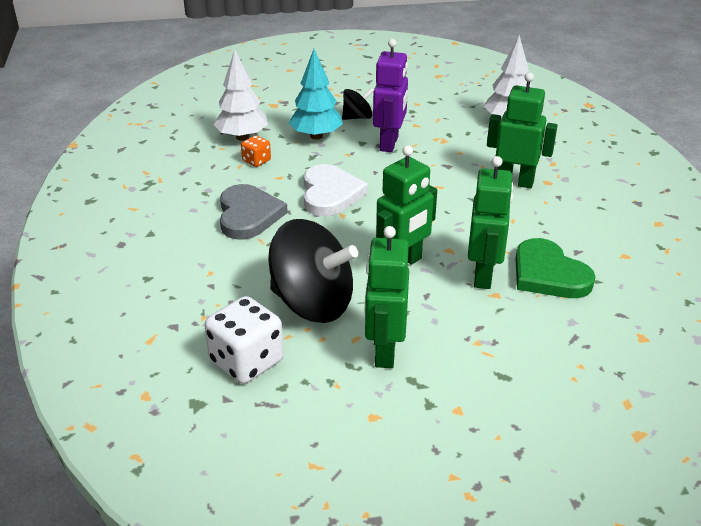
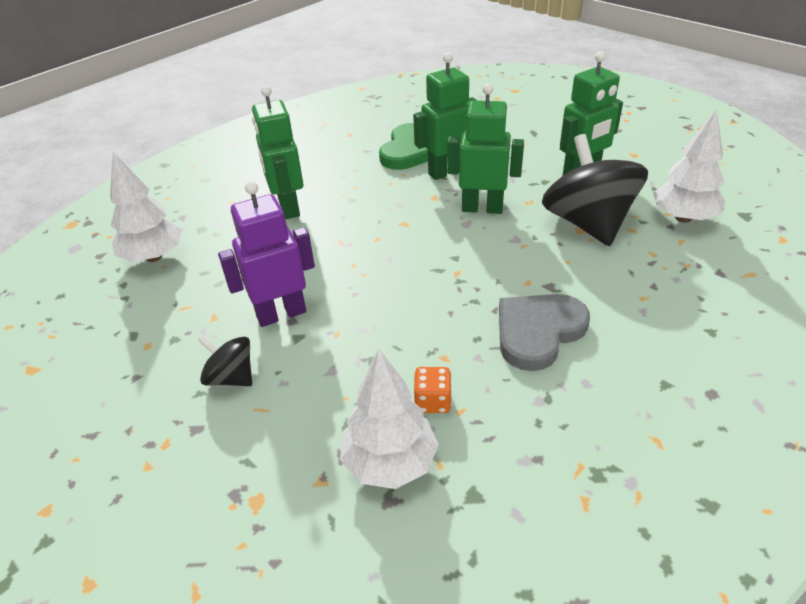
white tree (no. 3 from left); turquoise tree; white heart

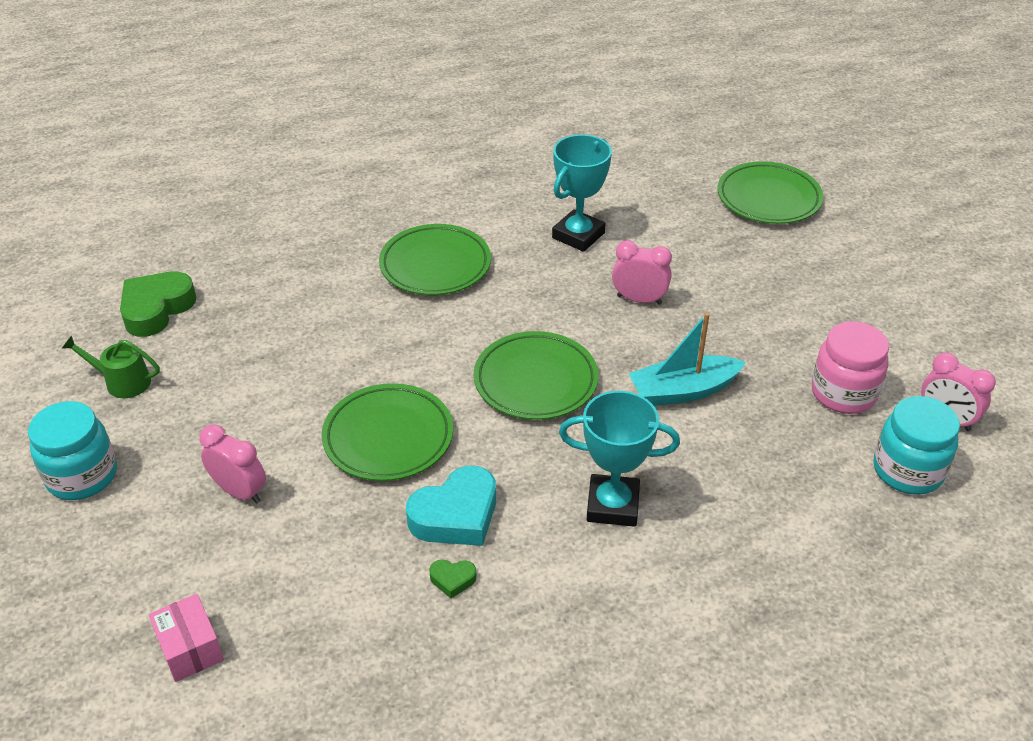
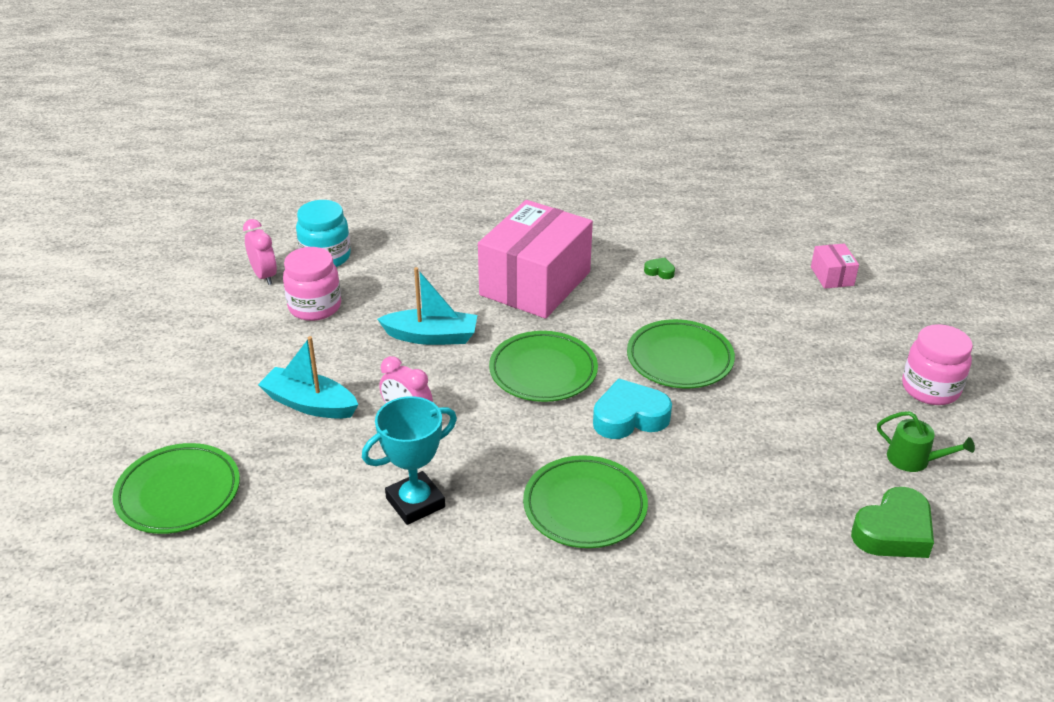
turquoise boat (no. 1 from left); pink box (no. 1 from left); turquoise heart; pink jar (no. 2 from left); pink clock (no. 1 from left in the first image)

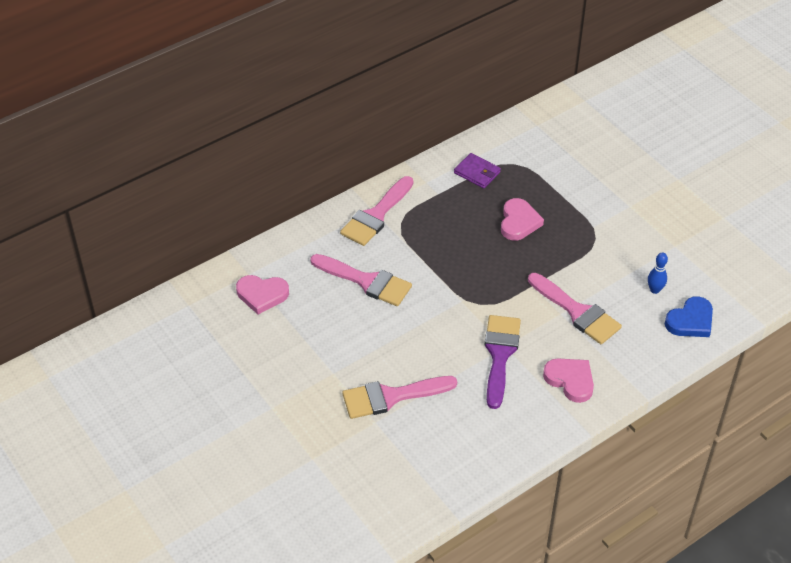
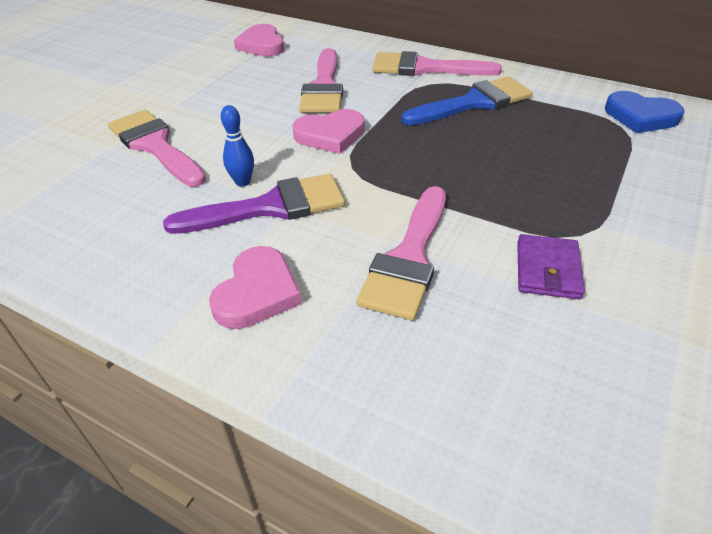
blue bowling pin; pink heart (no. 3 from left); blue brush; purple wallet; blue heart

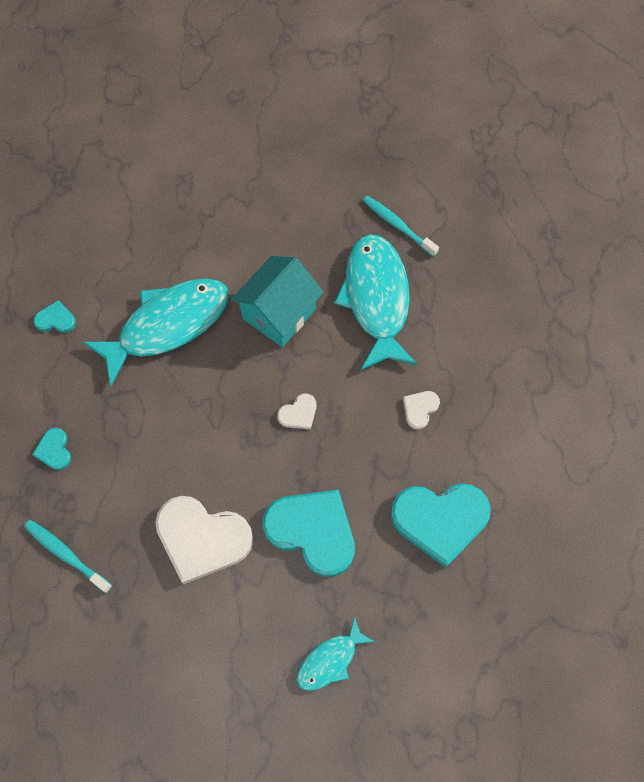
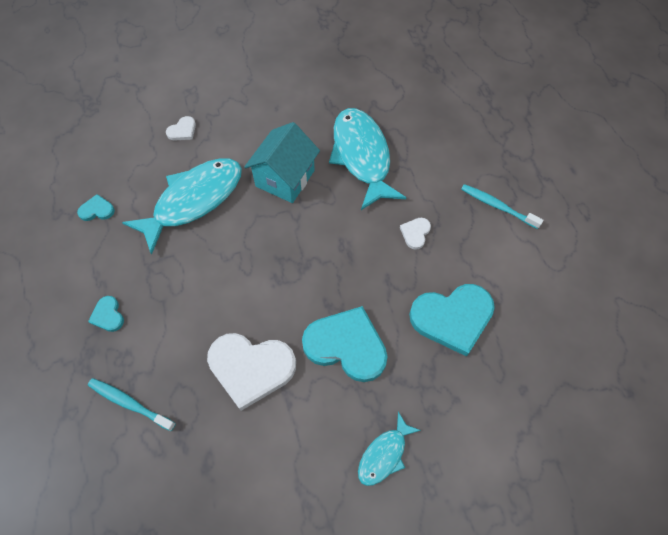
white heart (no. 1 from left); turquoise toothbrush (no. 2 from left)

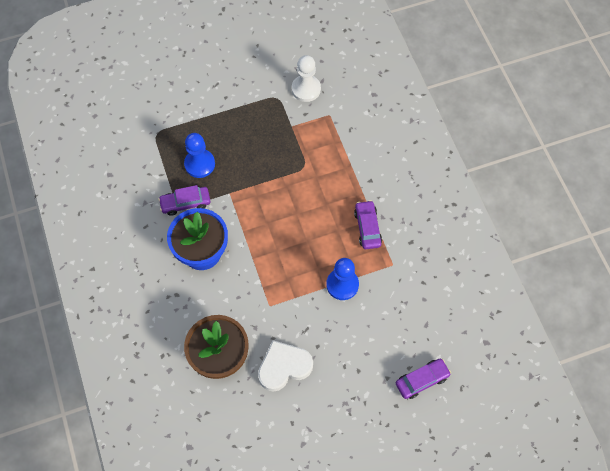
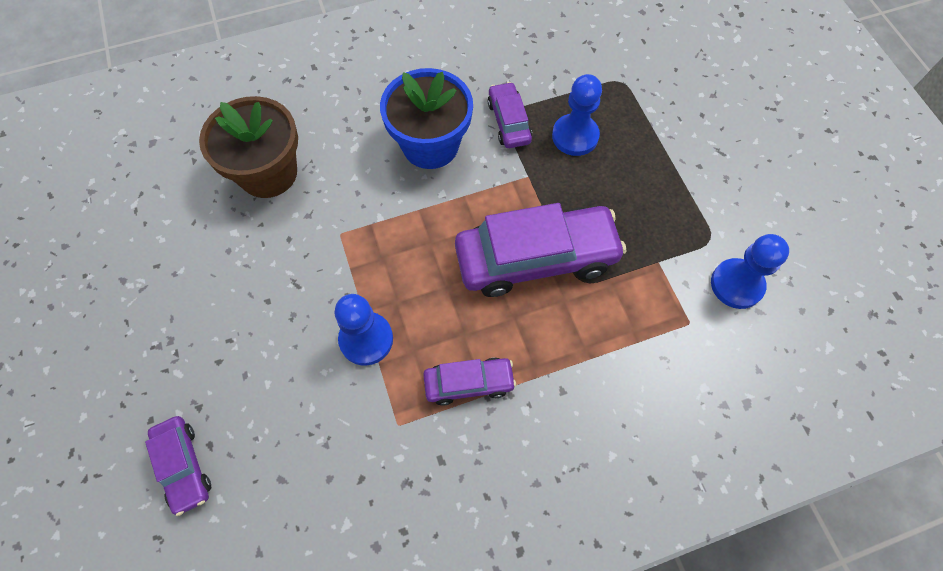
purple car (no. 4 from left); blue pawn (no. 3 from left); white heart

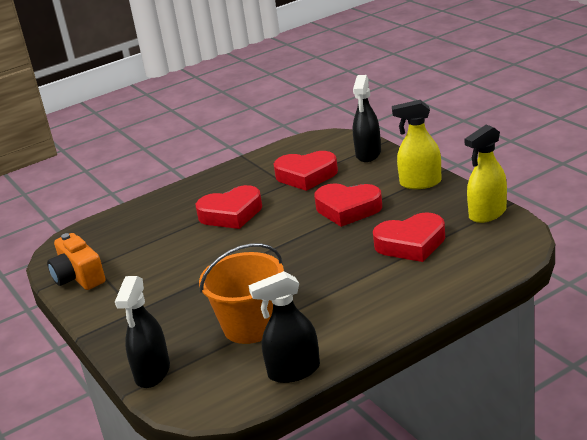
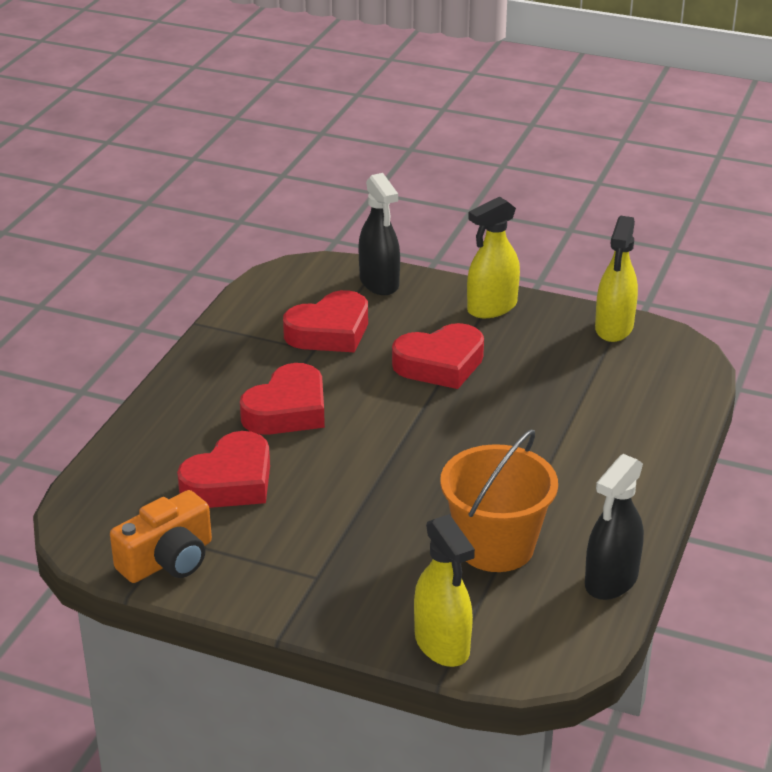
orange camera; red heart (no. 1 from left); yellow spray bottle (no. 1 from left)

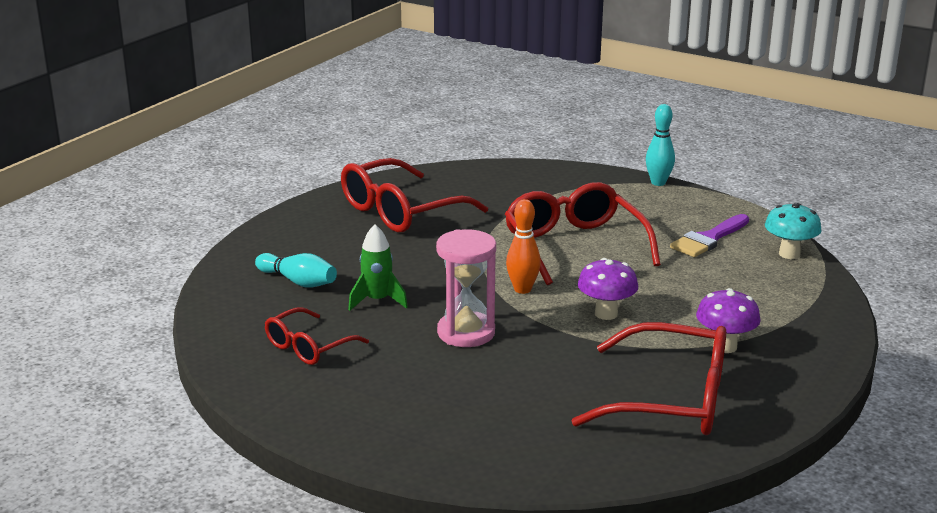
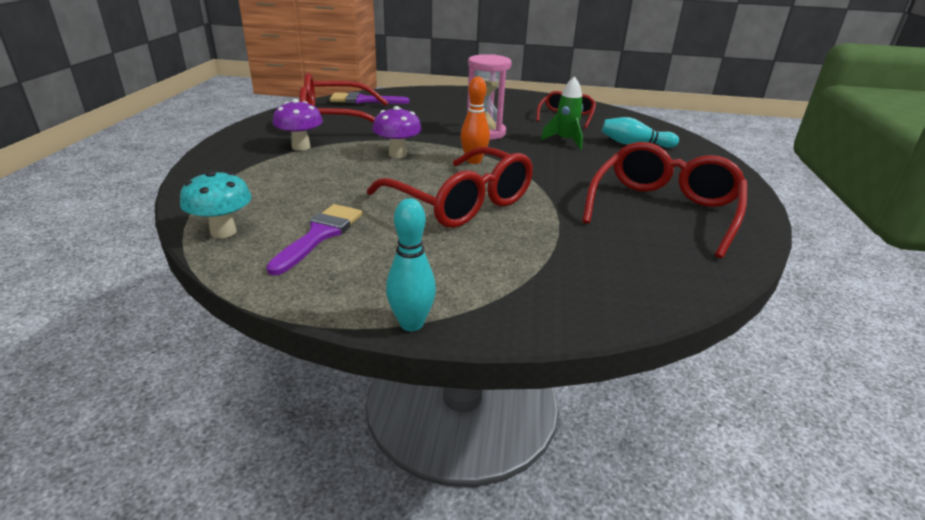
purple brush (no. 2 from left)

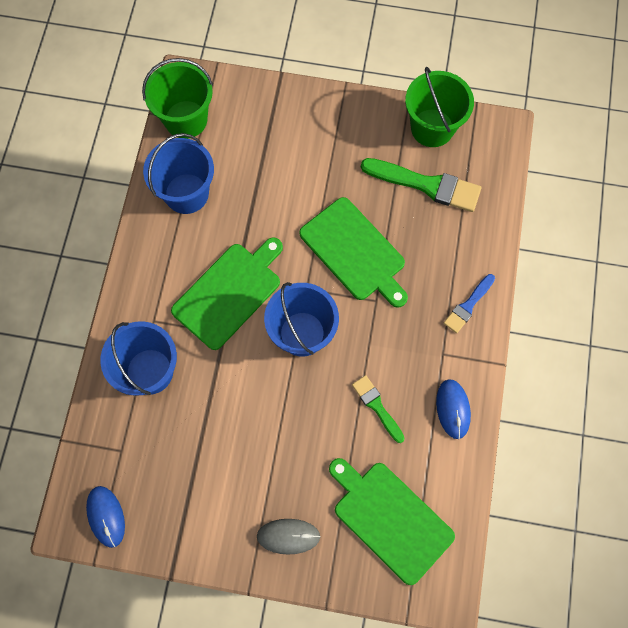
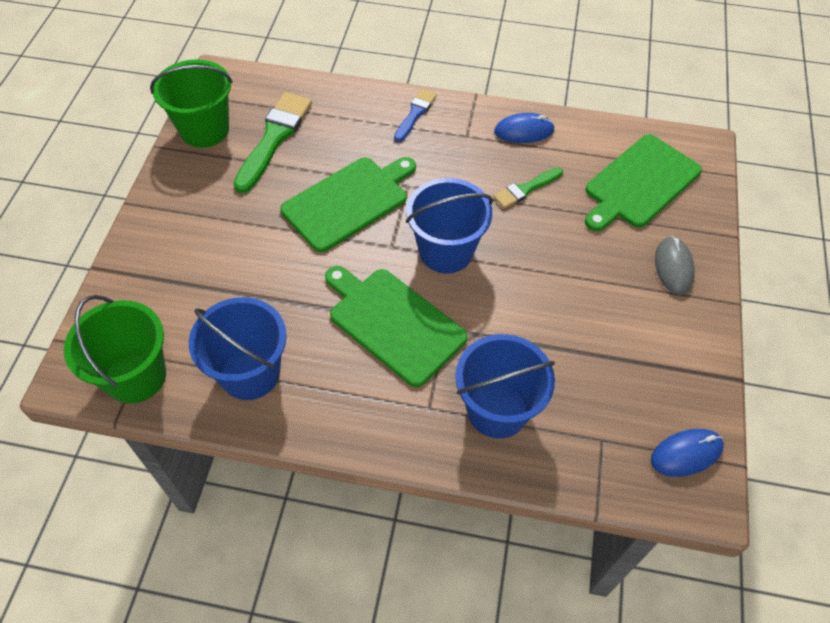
blue brush

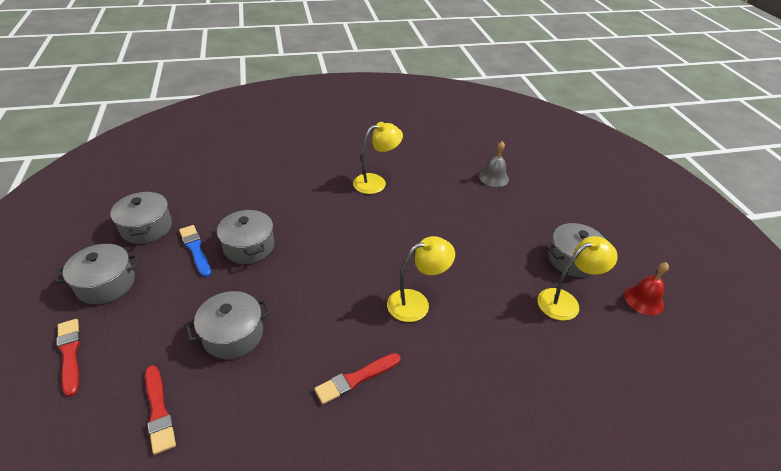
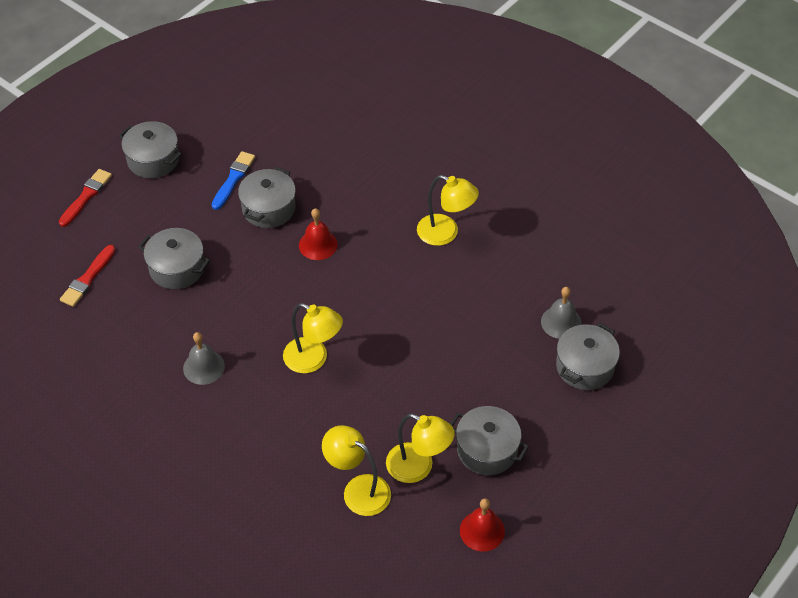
grey bell (no. 1 from left); red bell (no. 1 from left); yellow lamp (no. 2 from left); grey pot (no. 5 from left)

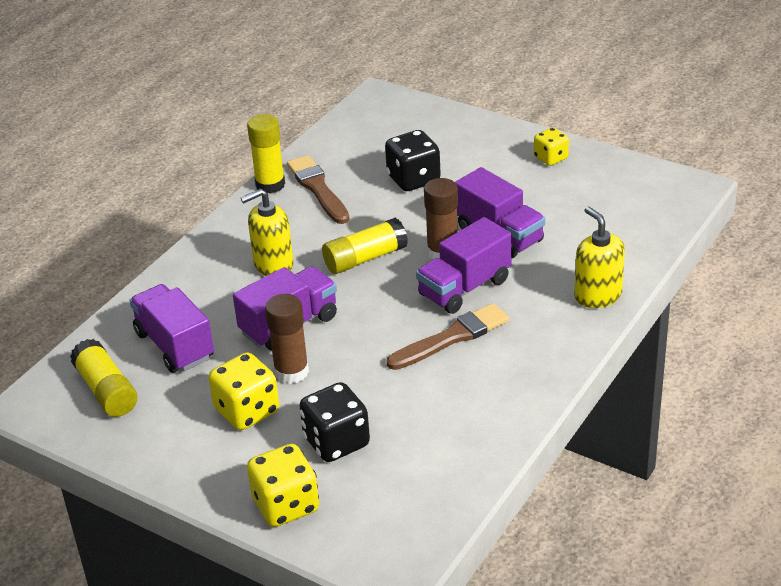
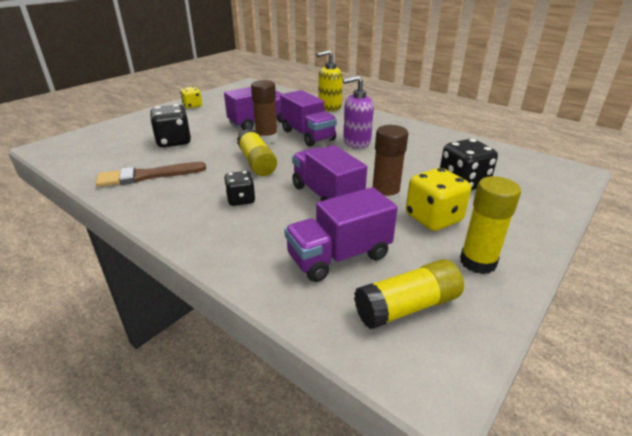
black dice (no. 2 from left); purple soap dispenser; yellow glue stick (no. 3 from left); yellow dice (no. 2 from left in the first image)

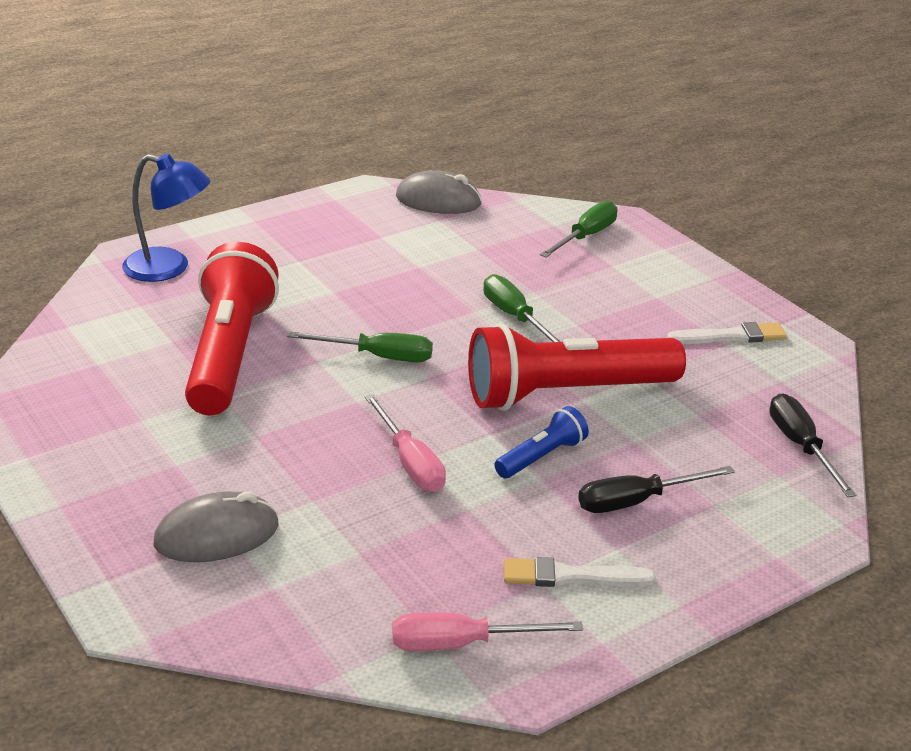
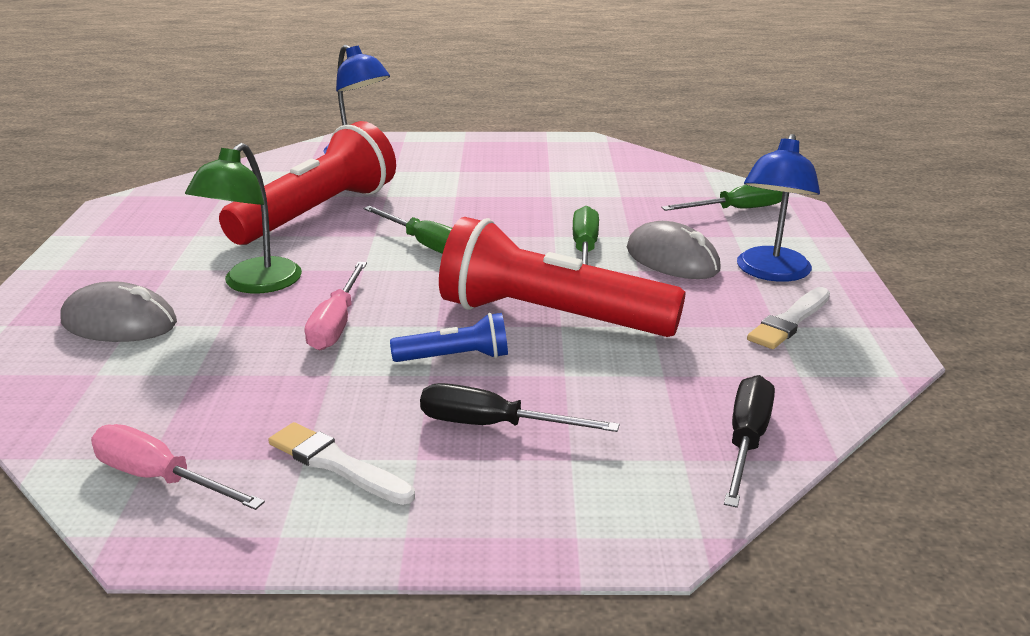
green lamp; grey mouse (no. 2 from left); blue lamp (no. 2 from left); white brush (no. 2 from left)

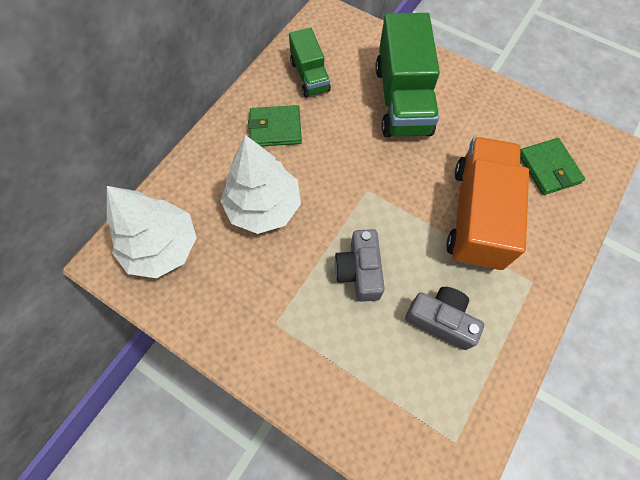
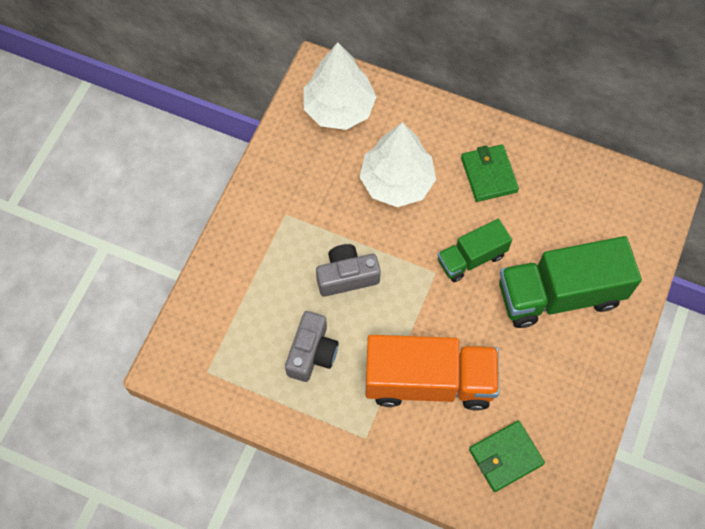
green truck (no. 1 from left)

